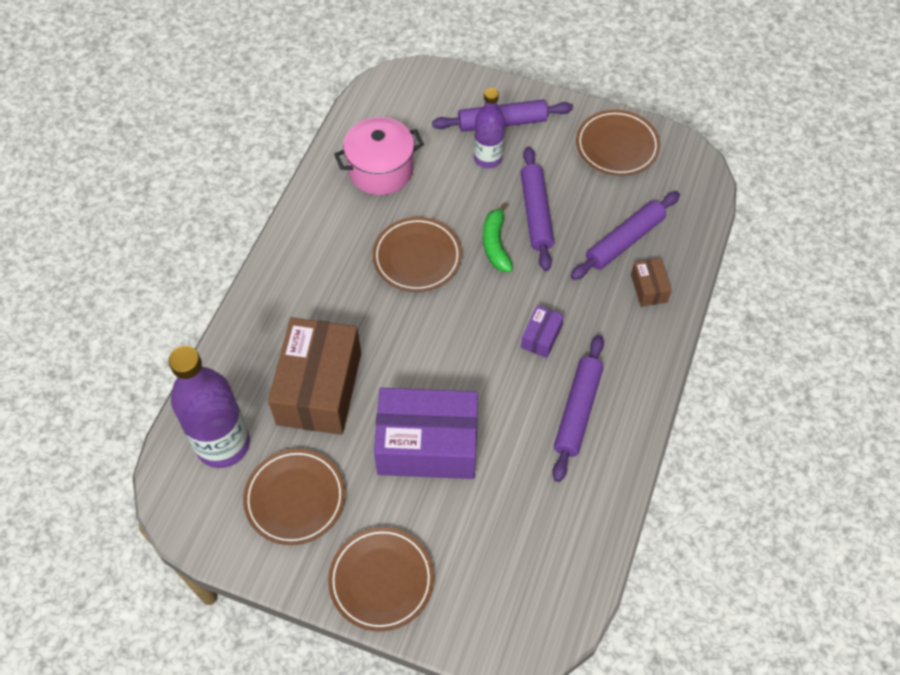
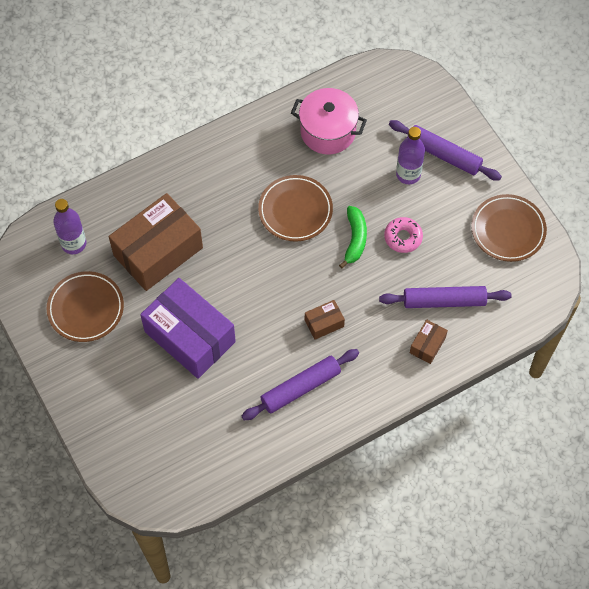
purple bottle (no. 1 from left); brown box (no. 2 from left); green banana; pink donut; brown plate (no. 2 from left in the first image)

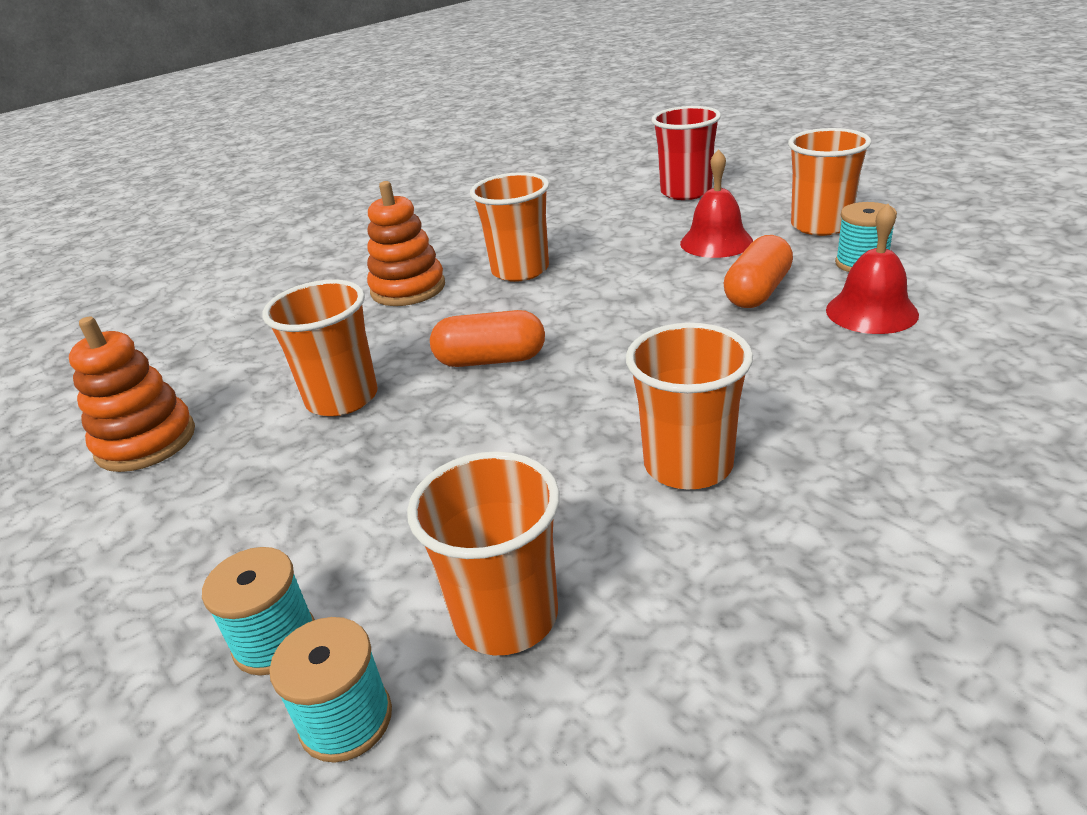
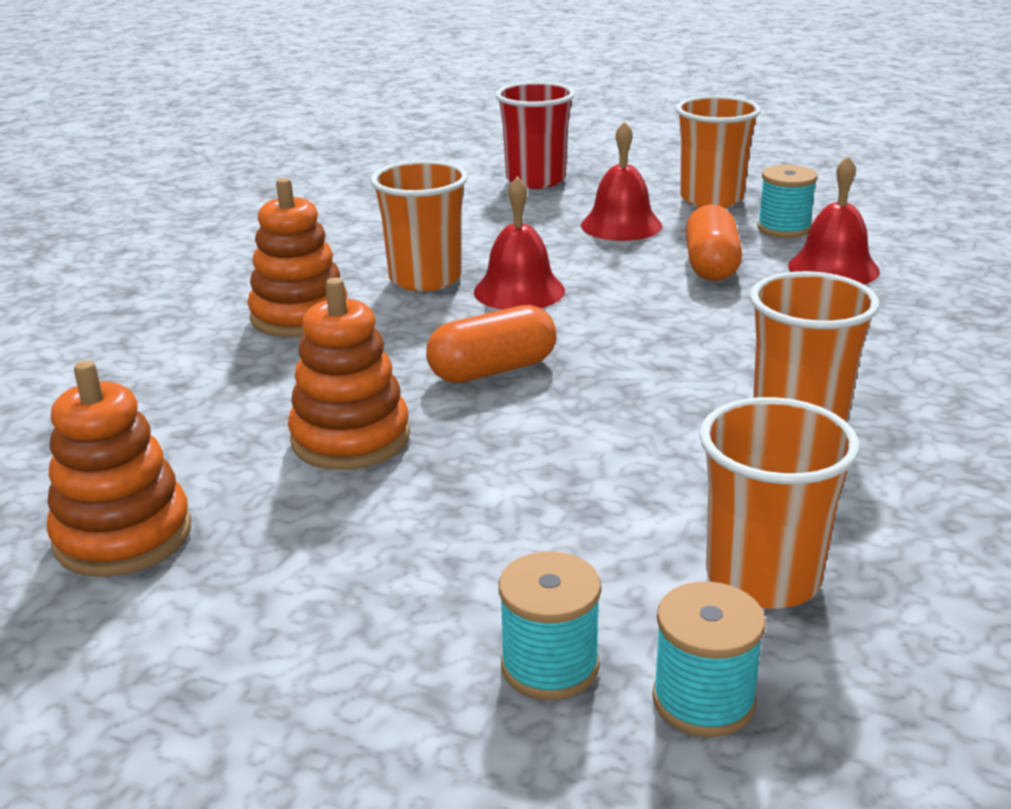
orange stacking toy (no. 3 from left); red bell (no. 1 from left)

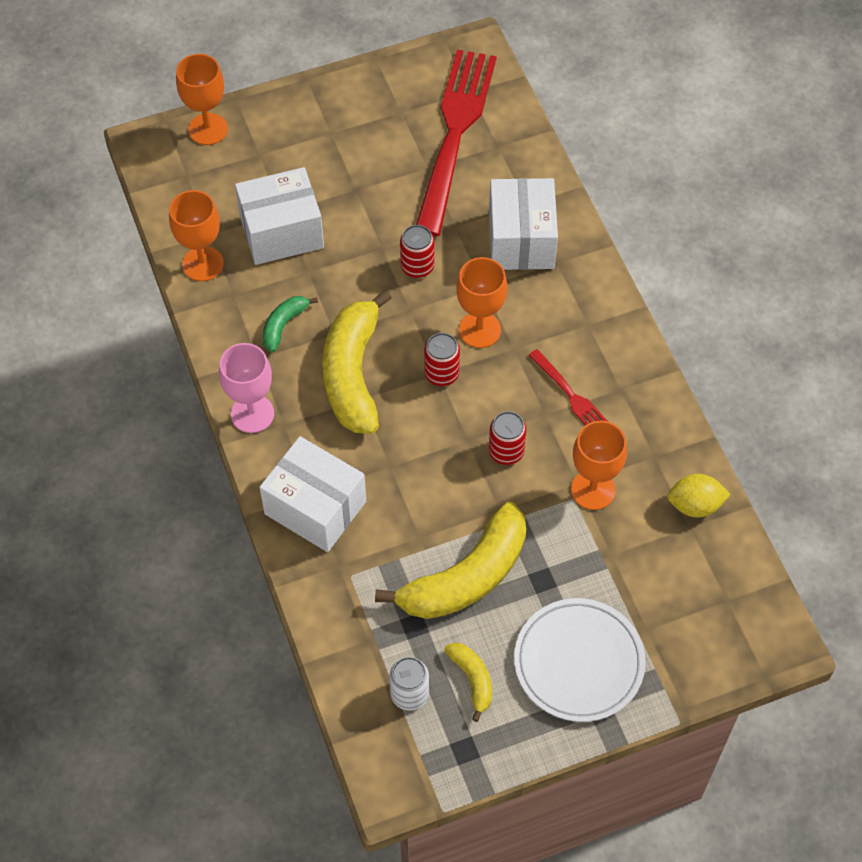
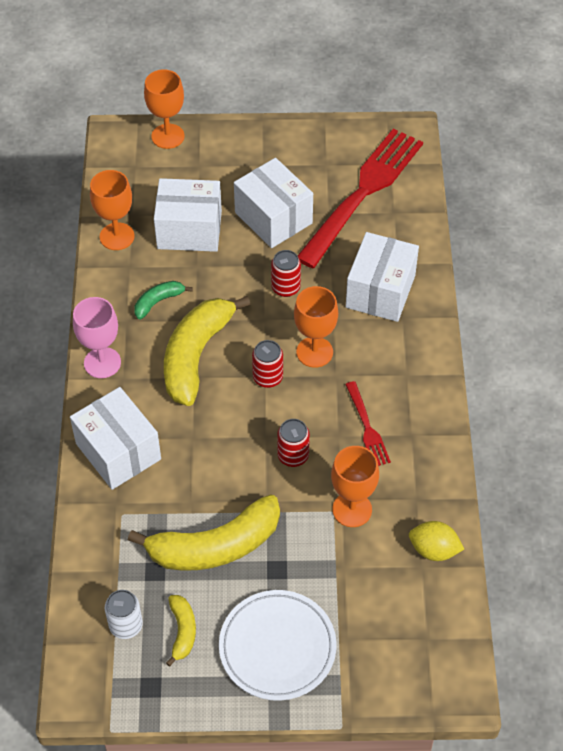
white box (no. 3 from left)

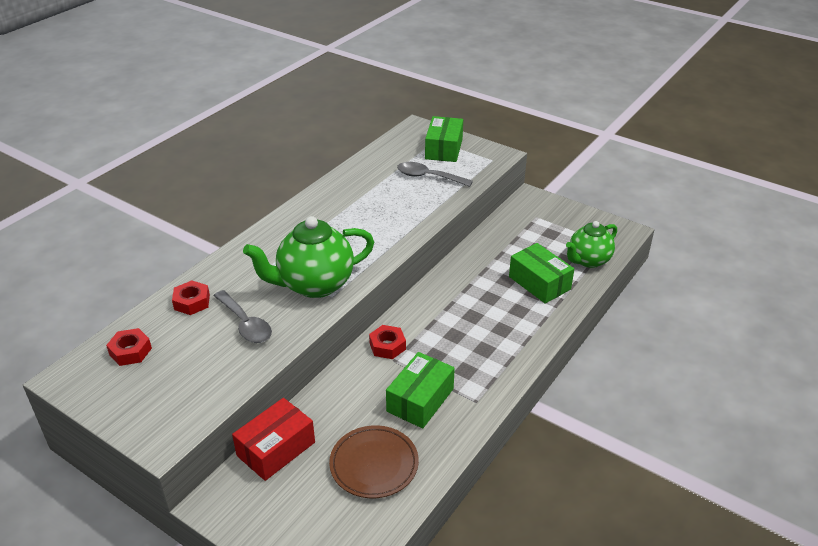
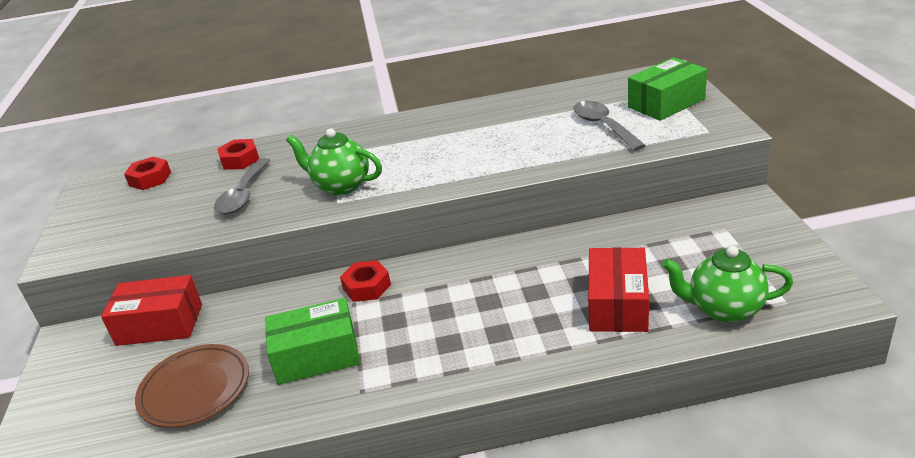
green teapot (no. 1 from left); red box (no. 2 from left)

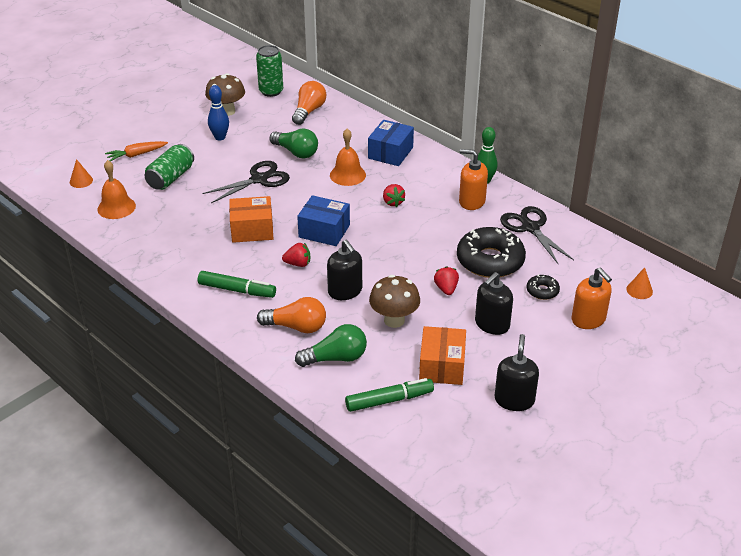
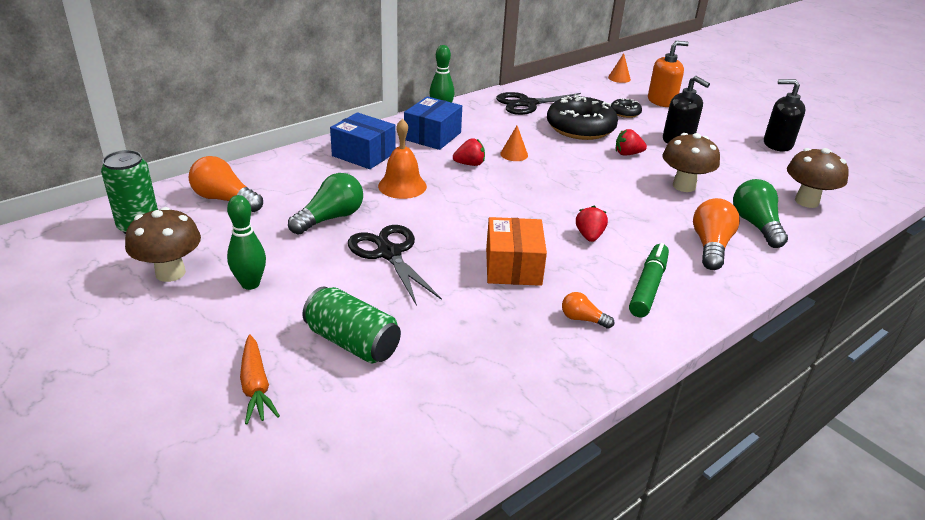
green bowling pin (no. 1 from left); blue box (no. 2 from left); orange cone (no. 1 from left); orange light bulb (no. 2 from left); brown mushroom (no. 3 from left); orange bell (no. 1 from left in the first image); black soap dispenser (no. 1 from left in the first image); orange box (no. 2 from left in the first image); orange soap dispenser (no. 1 from left in the first image)

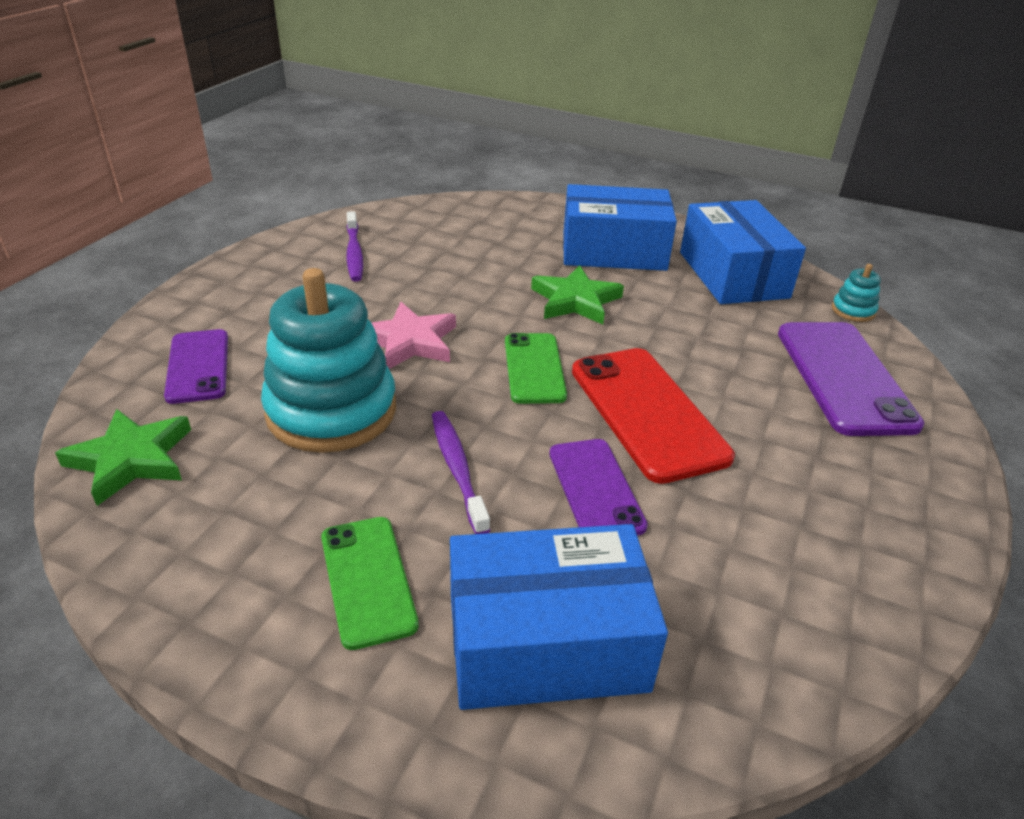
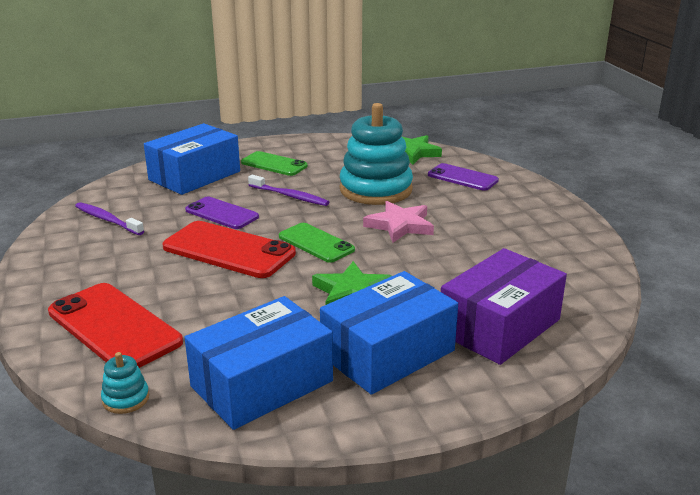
red phone (no. 1 from left); purple toothbrush (no. 1 from left); blue box (no. 2 from left); purple box

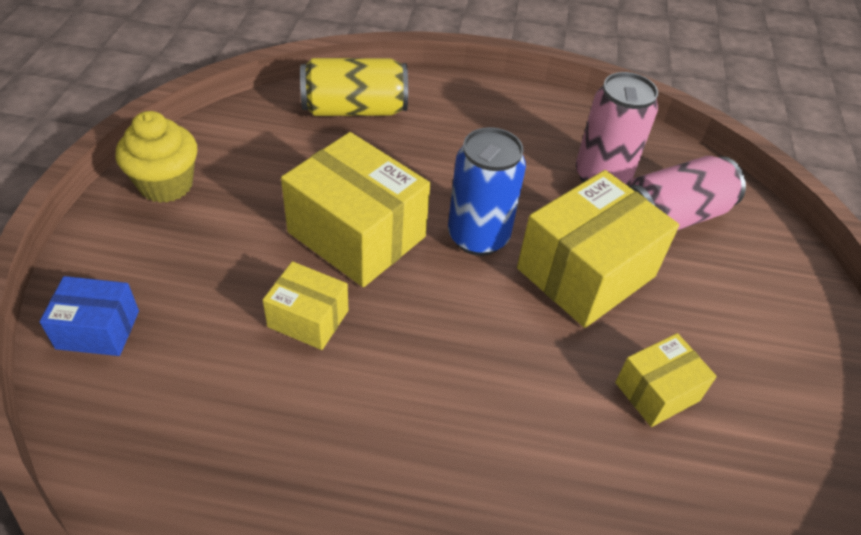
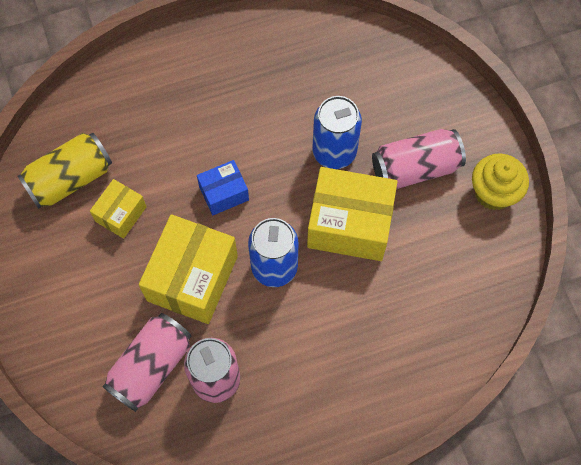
yellow can; blue box; blue can (no. 2 from left); pink can (no. 3 from left)

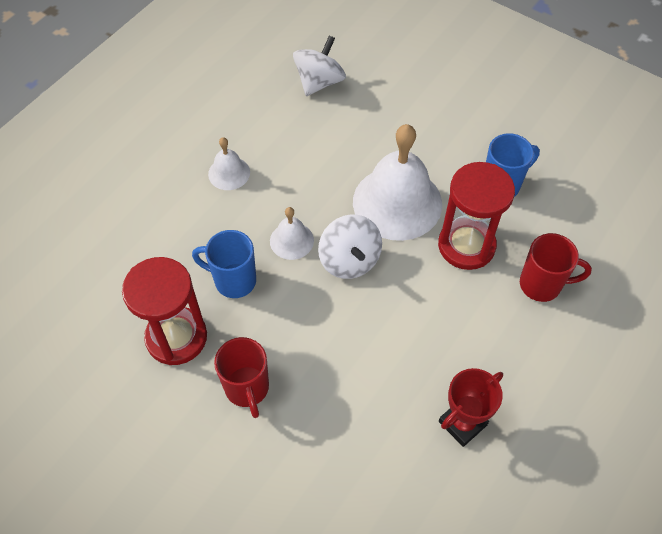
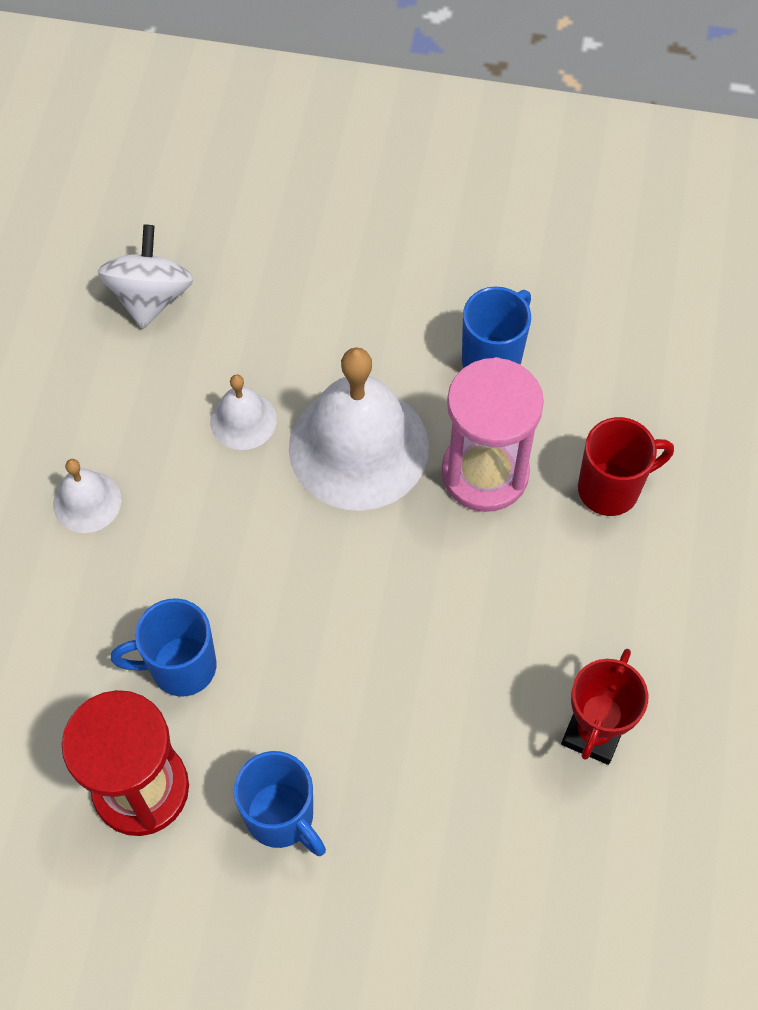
white bell (no. 2 from left); blue mug (no. 2 from left); pink hourglass; white spinning top (no. 2 from left in the first image)

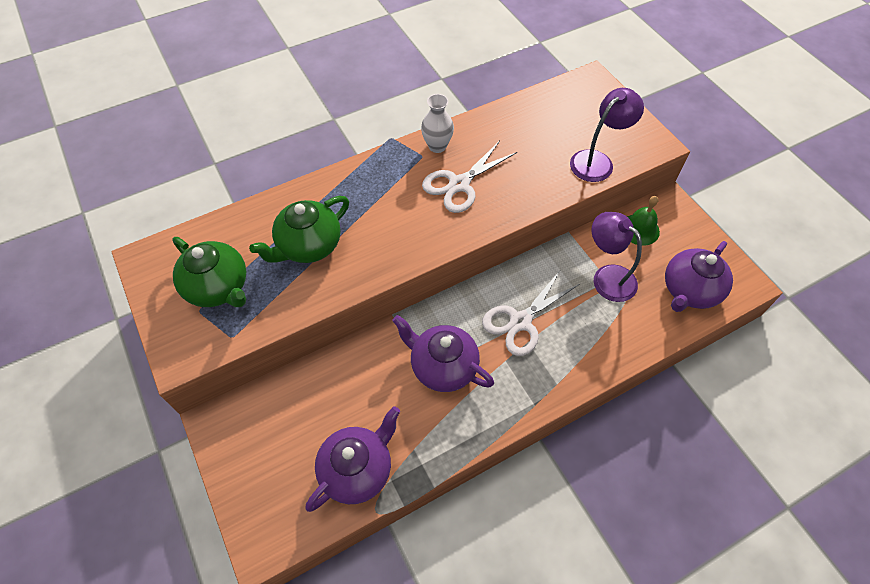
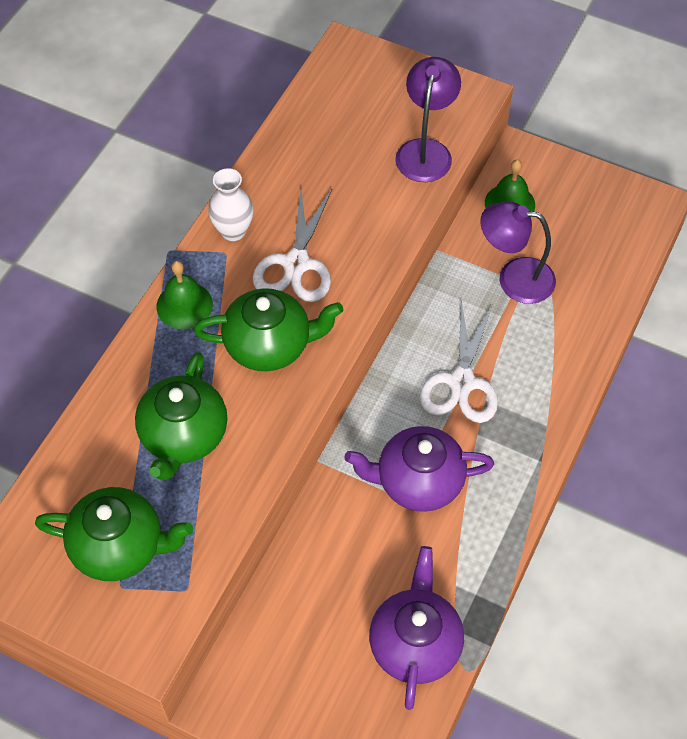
green bell (no. 1 from left); green teapot (no. 3 from left); purple teapot (no. 3 from left in the first image)

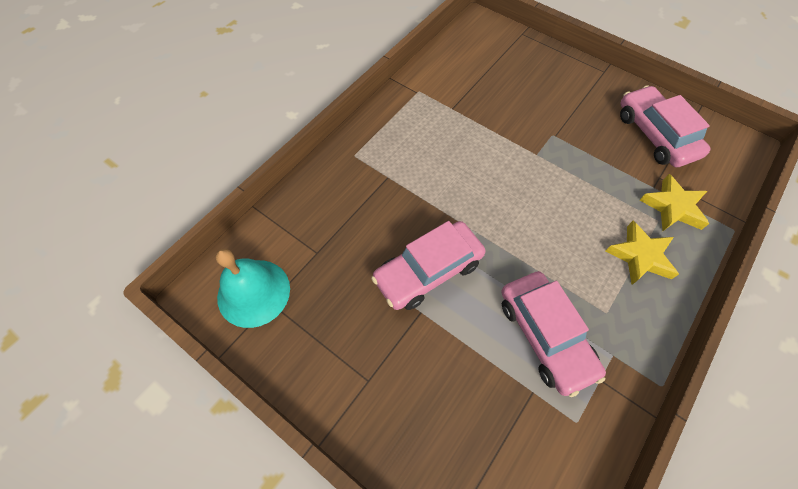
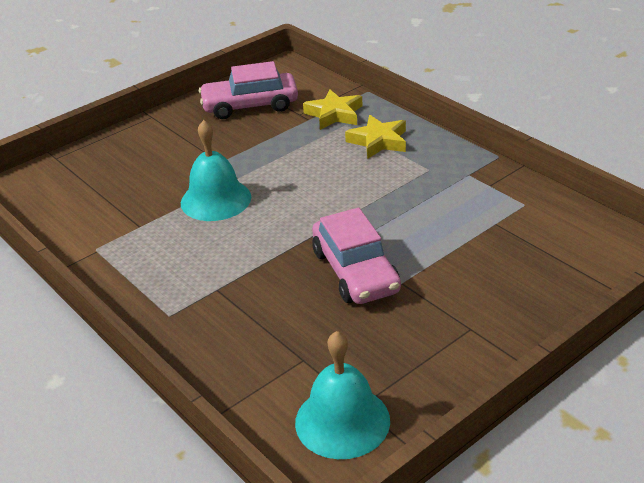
turquoise bell (no. 1 from left); pink car (no. 2 from left in the first image)

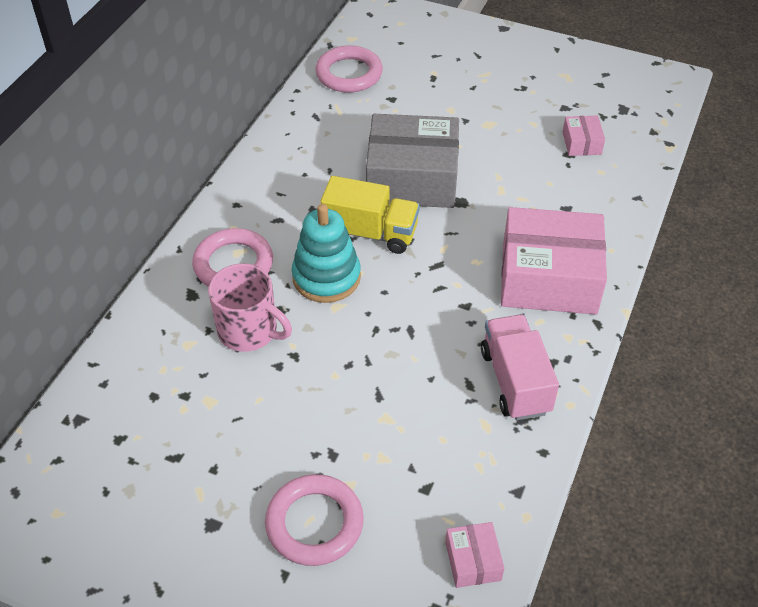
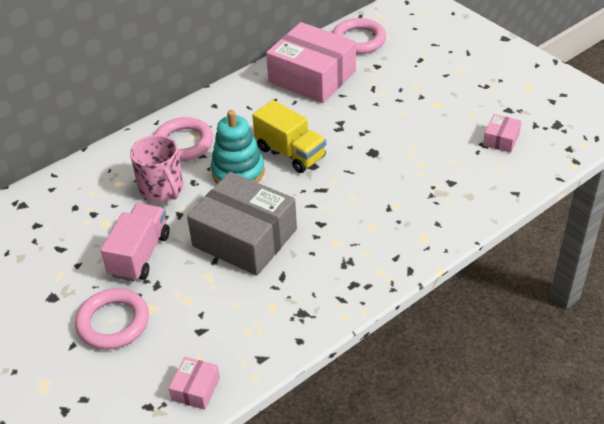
pink truck; grey box; pink box (no. 2 from left)

